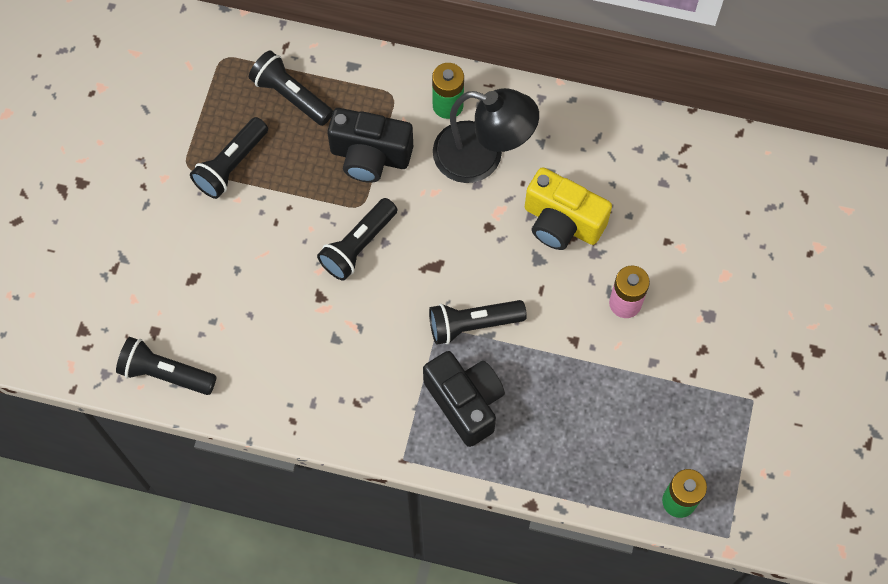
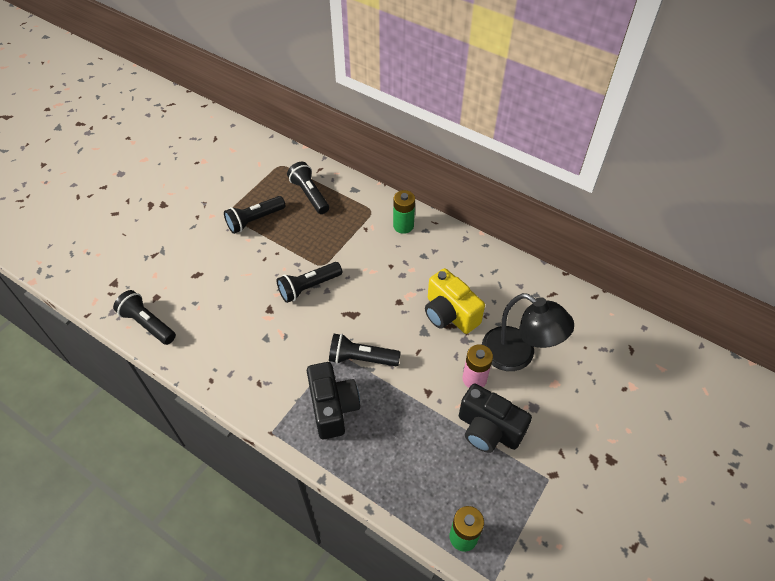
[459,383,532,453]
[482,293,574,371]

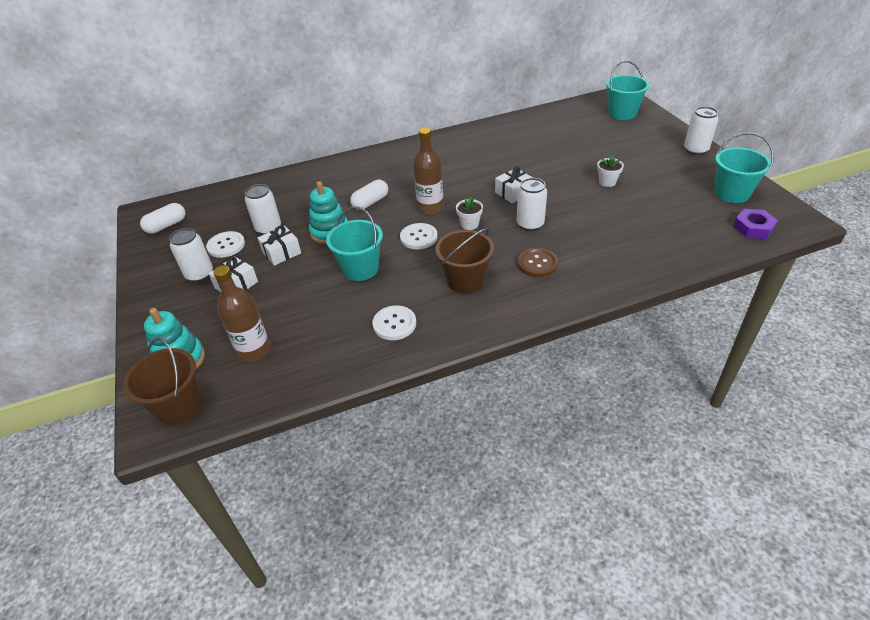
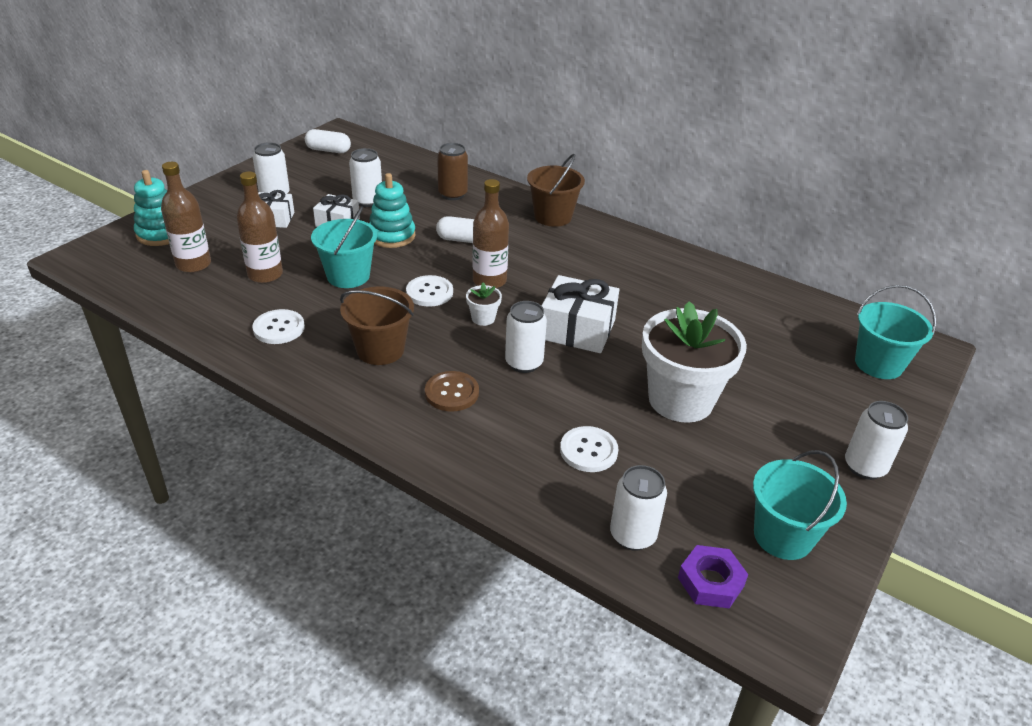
[236,172,283,283]
[437,143,468,200]
[527,154,585,227]
[542,275,619,353]
[560,426,618,472]
[610,465,667,551]
[642,301,747,423]

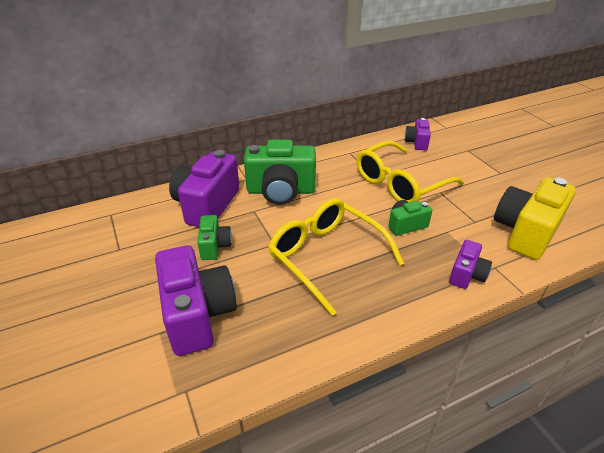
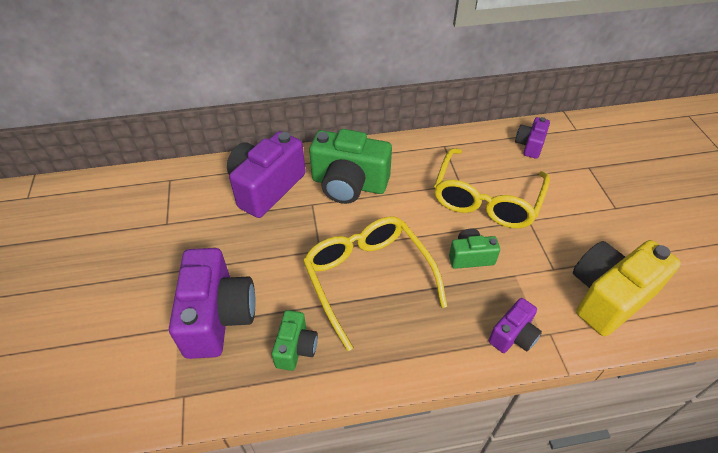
[272,310,318,371]
[434,148,550,228]

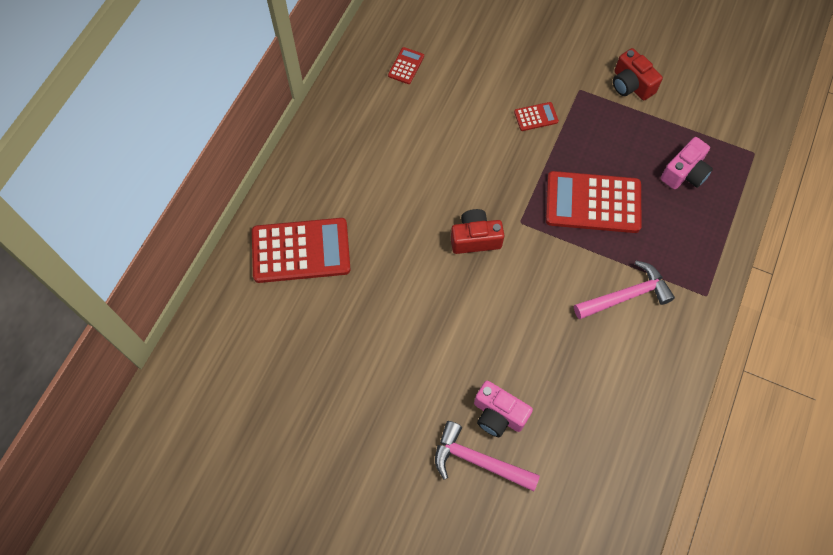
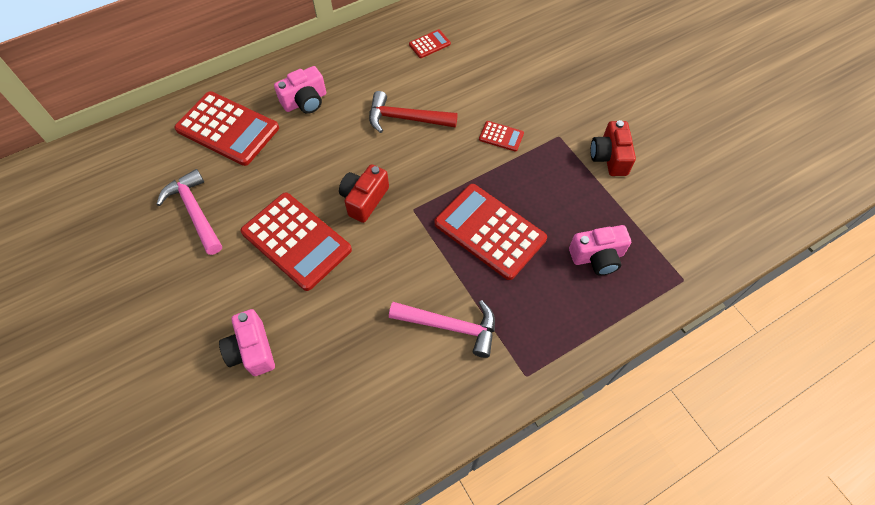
[156,169,222,255]
[241,192,352,291]
[274,66,326,114]
[339,164,389,223]
[369,91,458,133]

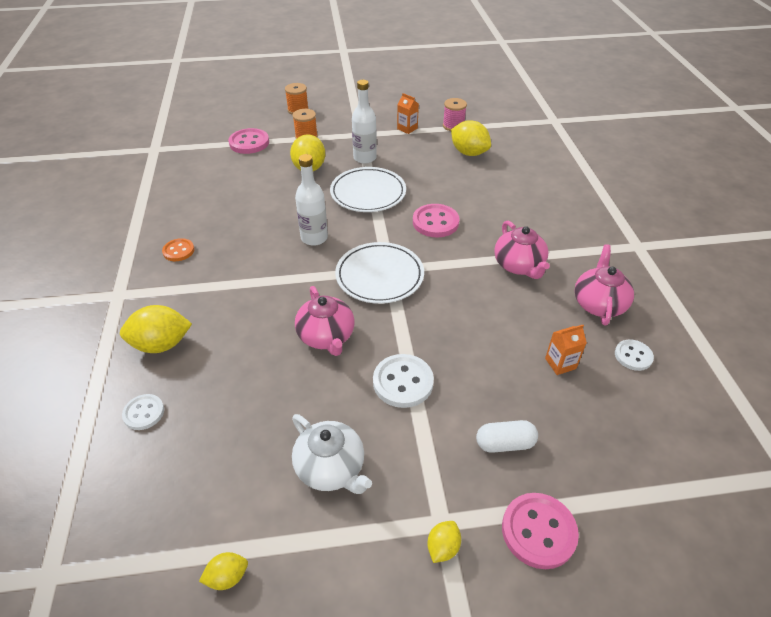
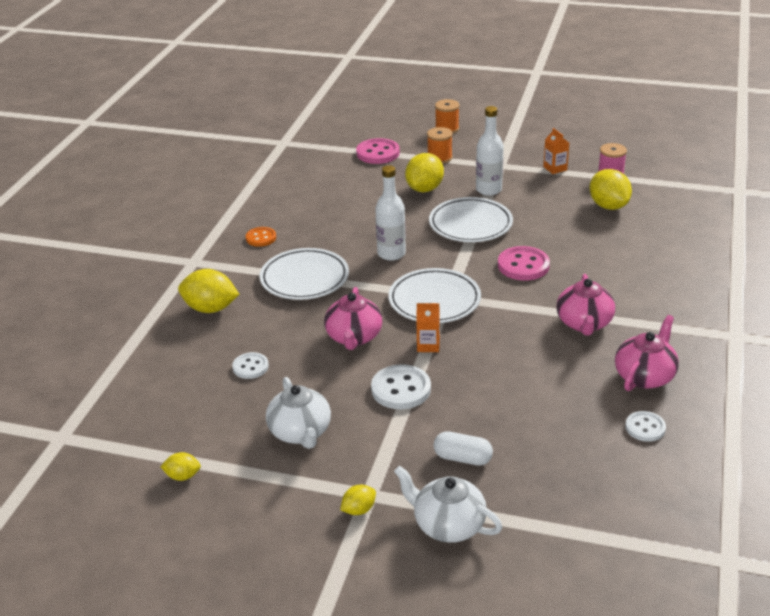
[232,352,269,379]
[259,248,349,300]
[394,466,503,543]
[416,303,440,352]

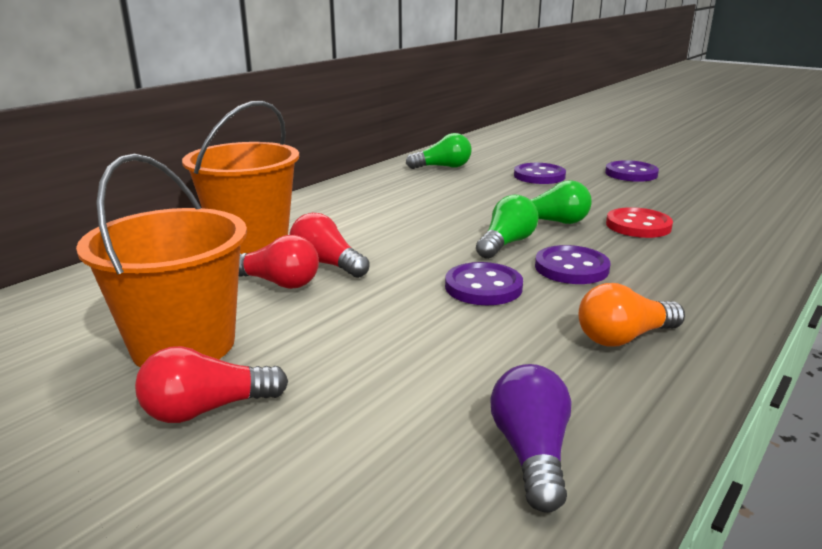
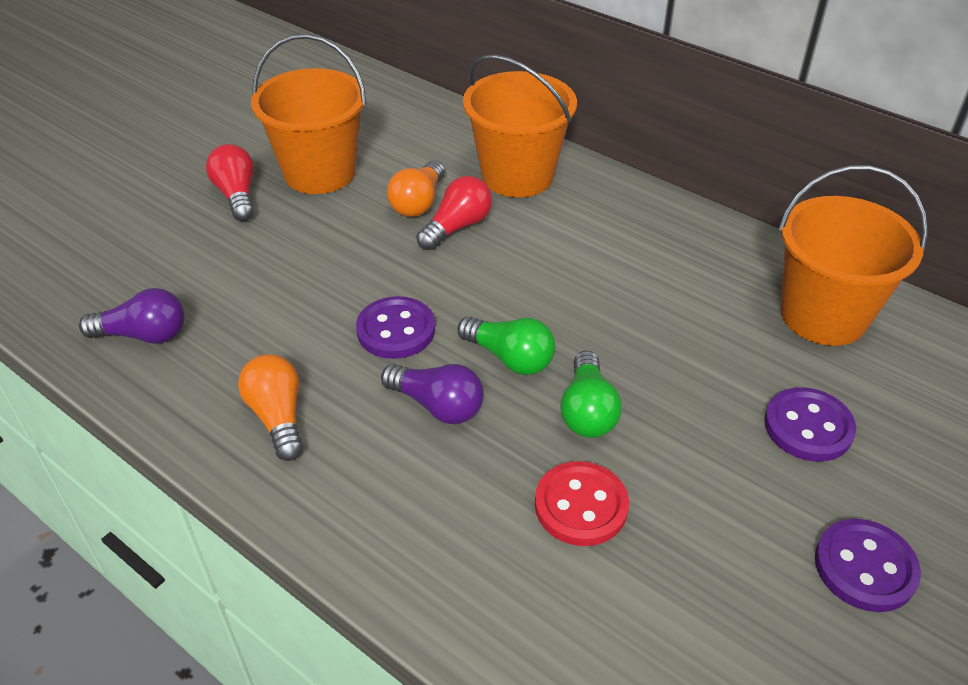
[381,364,484,424]
[387,160,445,217]
[779,165,928,346]

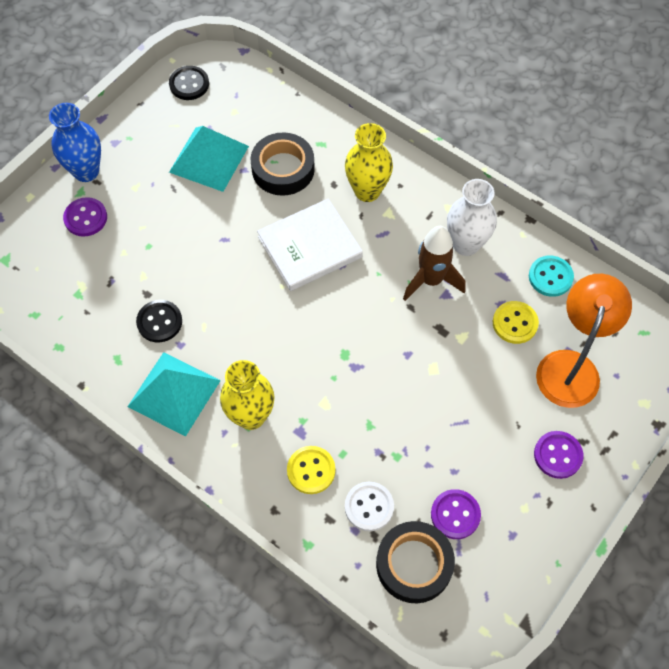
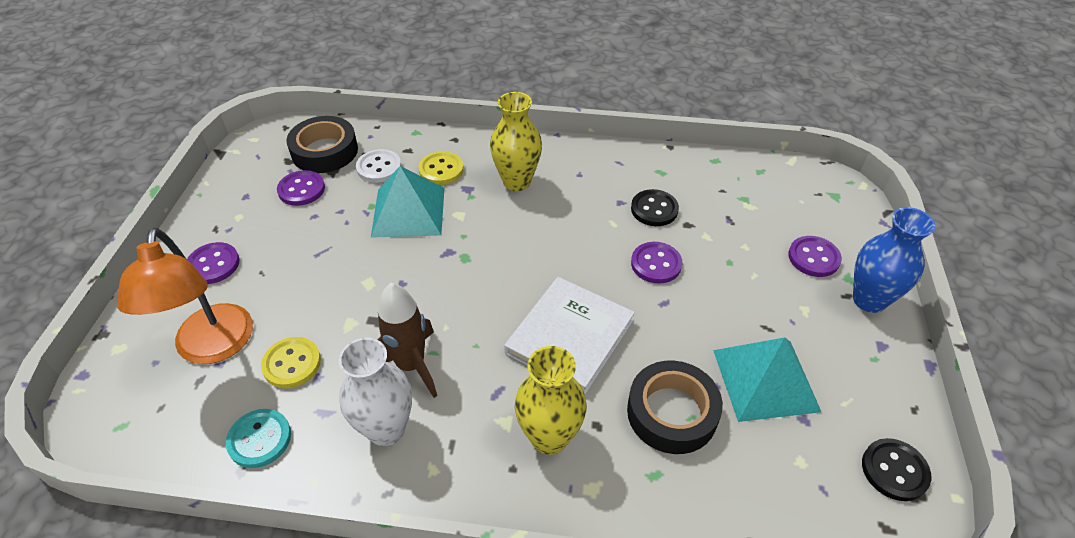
[371,166,445,238]
[631,242,682,284]

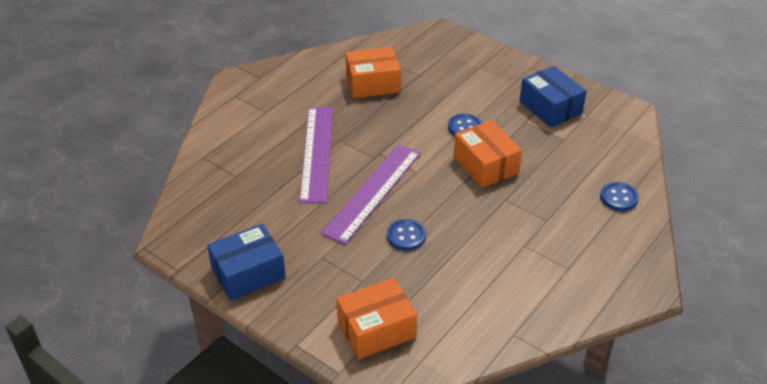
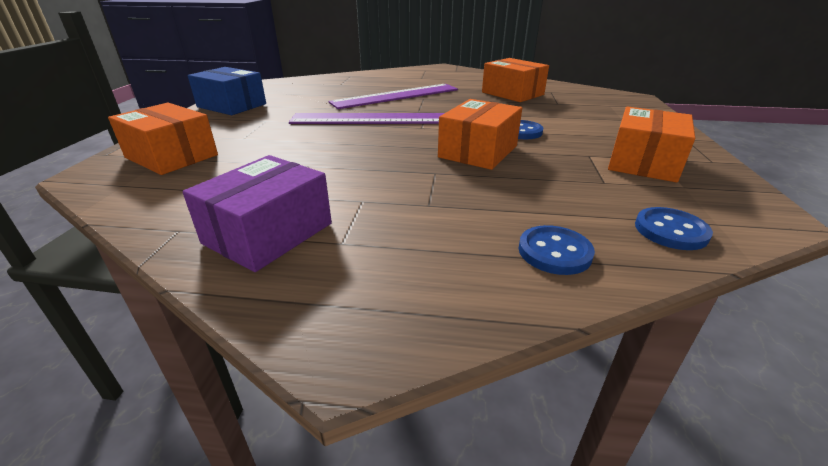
[182,155,332,272]
[608,106,695,183]
[635,207,713,250]

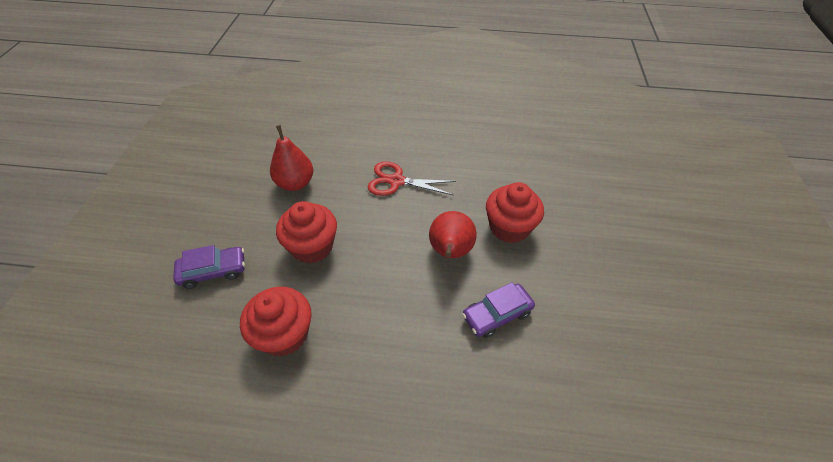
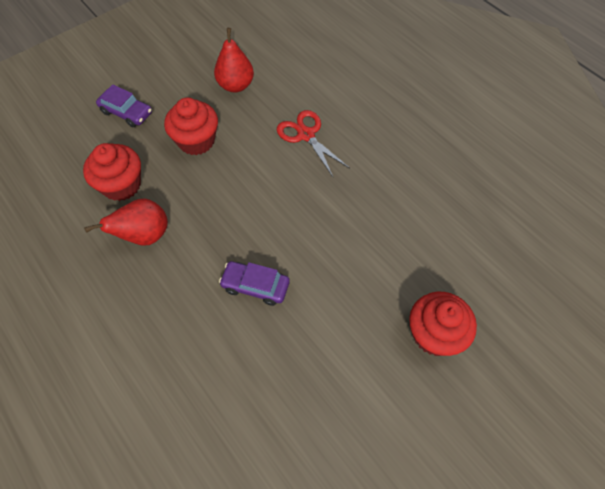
[84,198,168,246]
[409,292,477,356]

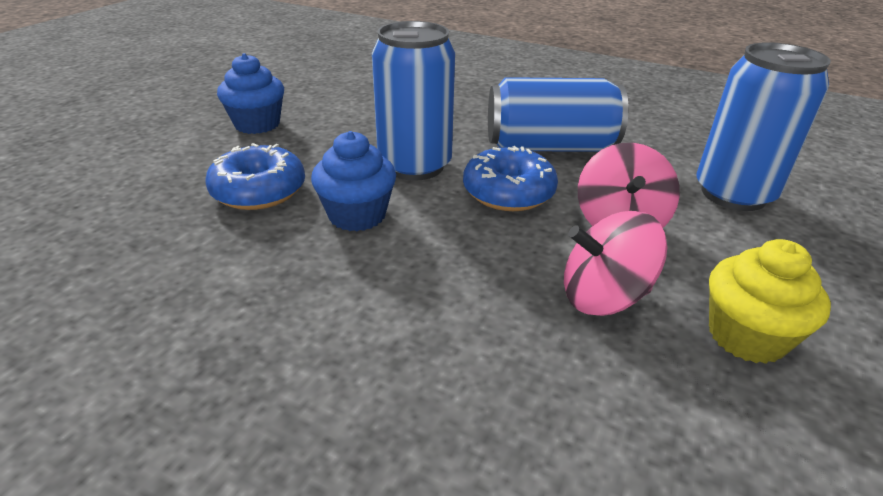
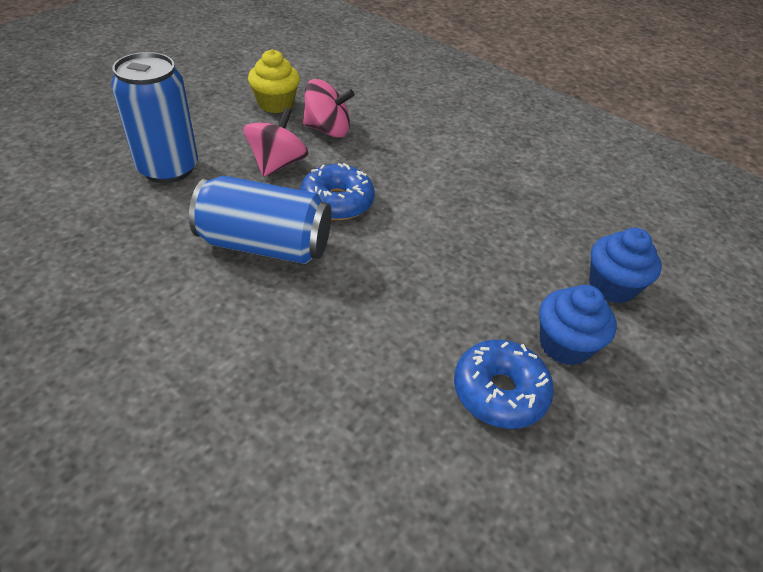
[454,340,554,429]
[589,228,662,303]
[372,21,455,181] (first image)

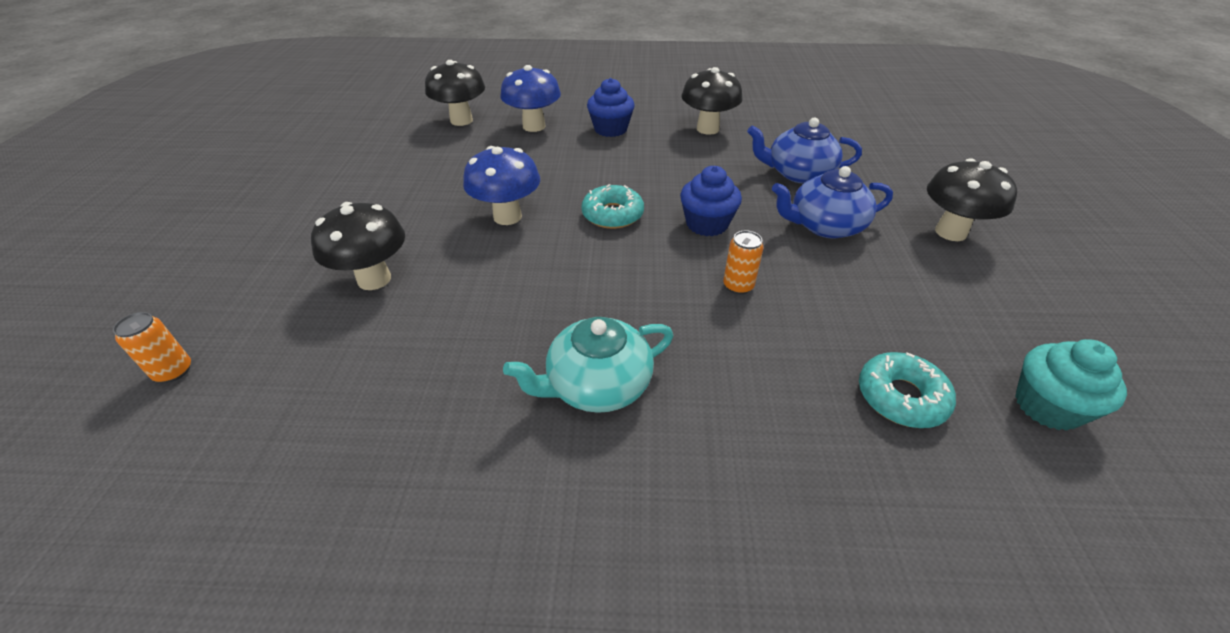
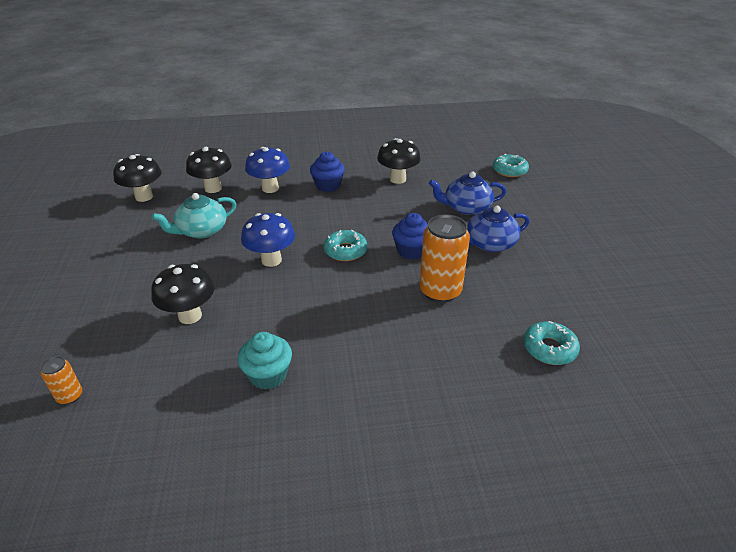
[113,154,162,202]
[152,193,236,238]
[237,332,292,390]
[419,214,470,303]
[493,154,529,177]

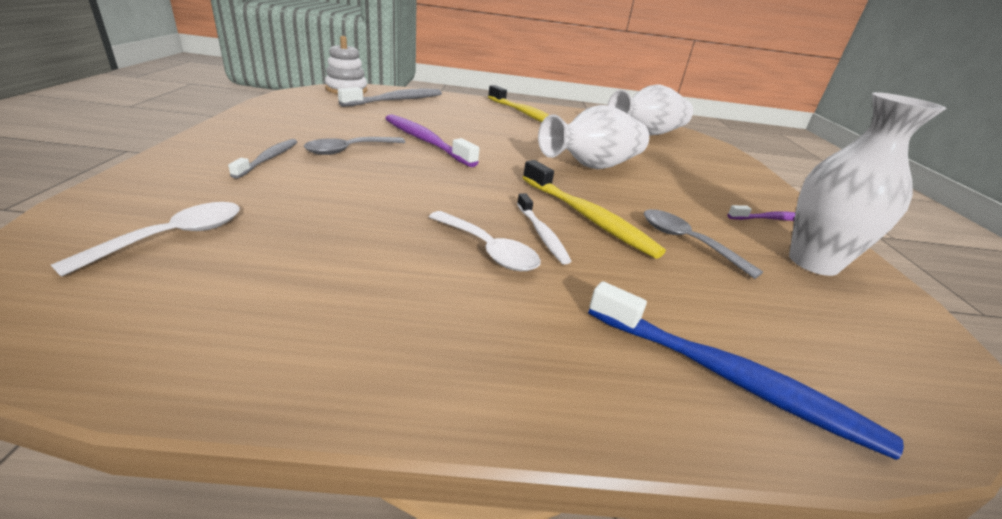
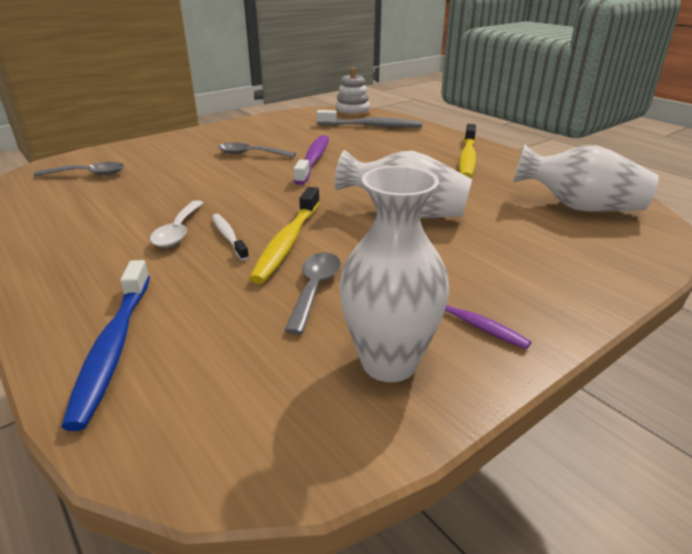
[34,162,125,176]
[212,214,249,261]
[228,139,297,179] (first image)

